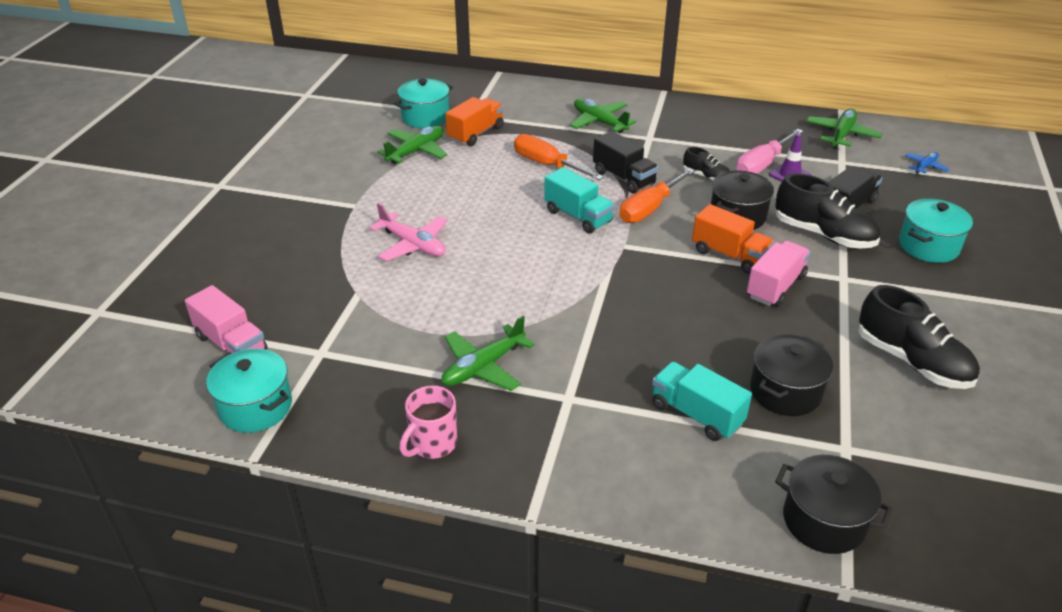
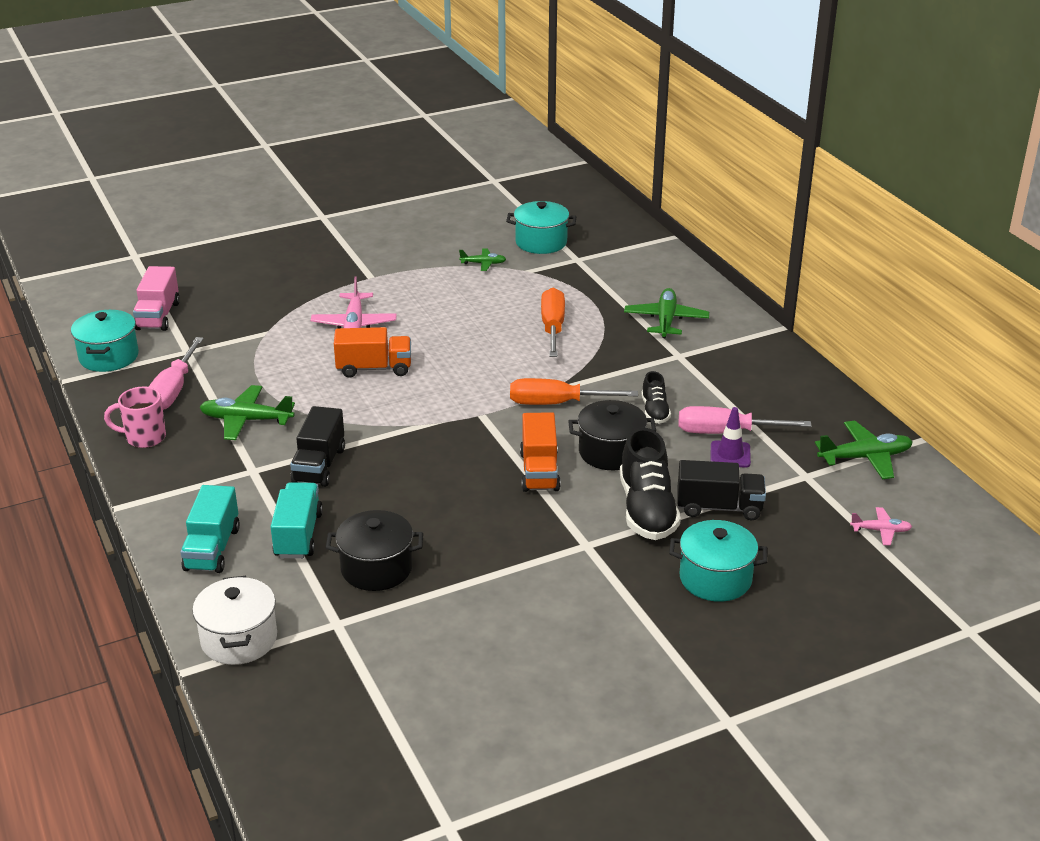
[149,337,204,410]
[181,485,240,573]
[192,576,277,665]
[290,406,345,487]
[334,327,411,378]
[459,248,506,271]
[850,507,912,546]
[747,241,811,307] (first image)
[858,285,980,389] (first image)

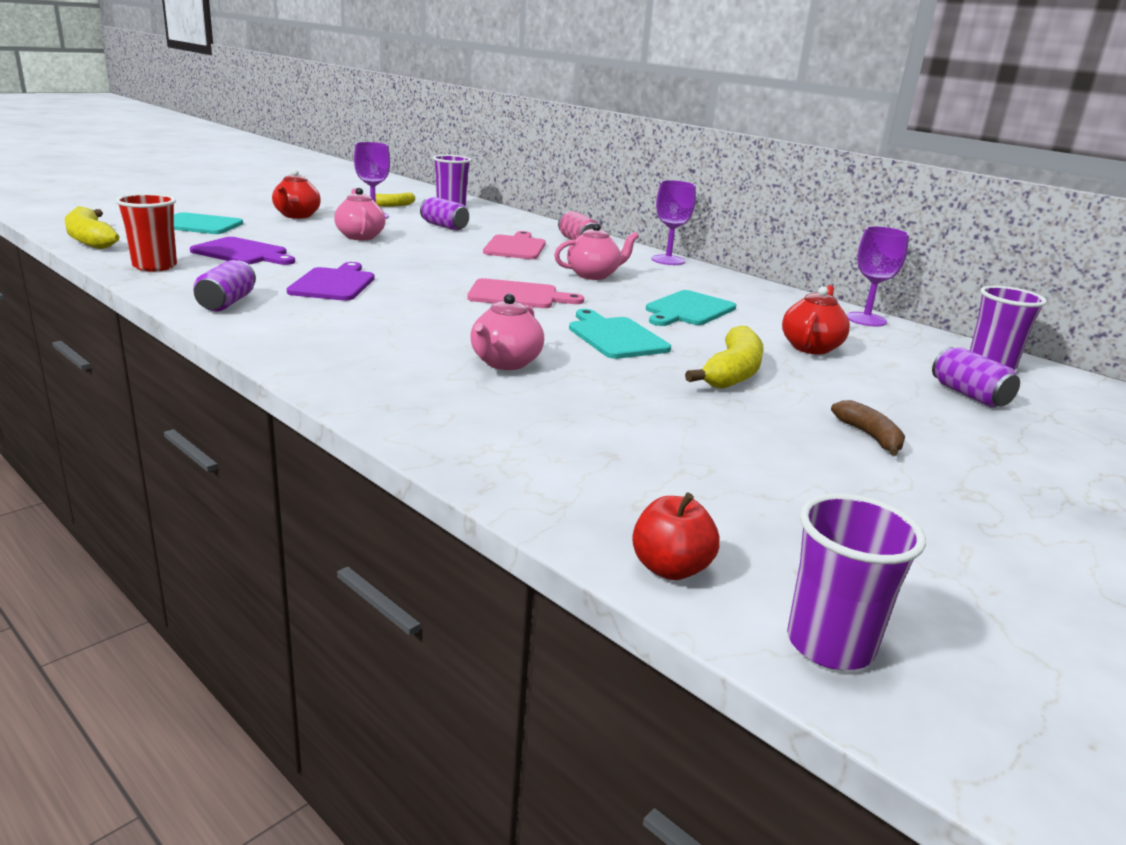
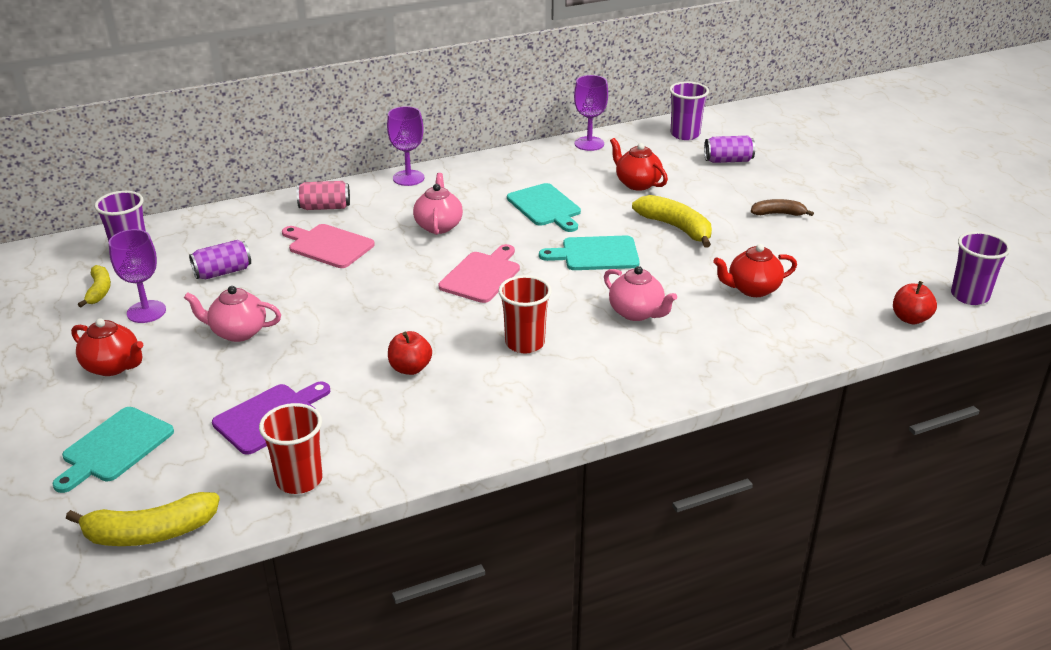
[388,331,432,375]
[498,275,552,353]
[713,244,797,297]
[193,260,256,312] (first image)

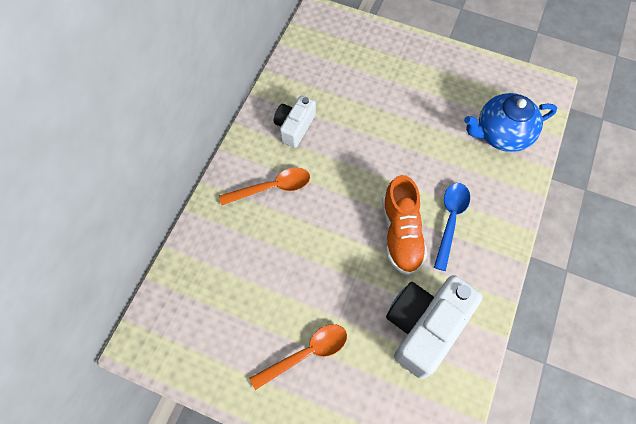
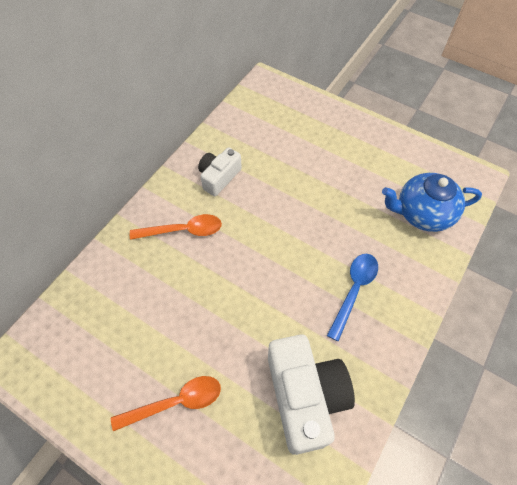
[268,335,355,455]
[382,175,427,275] (first image)

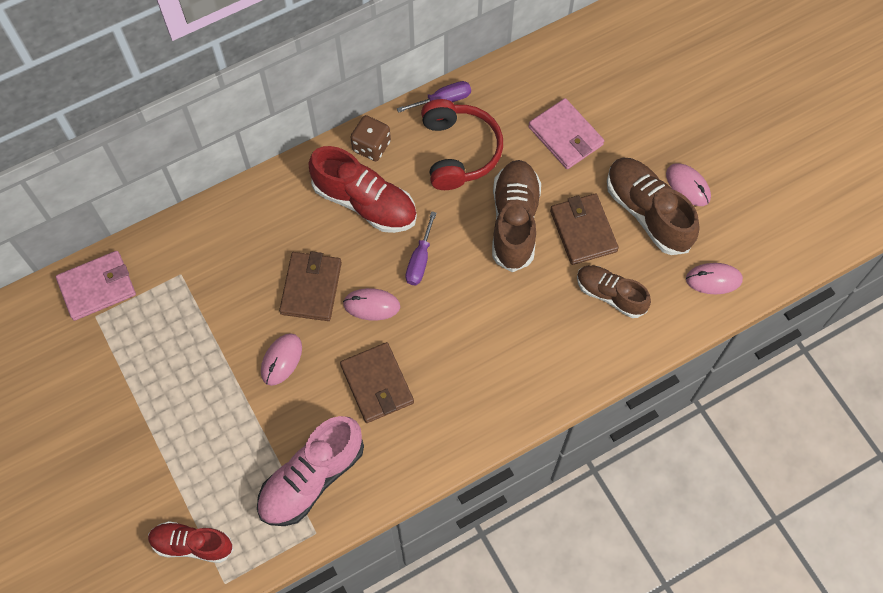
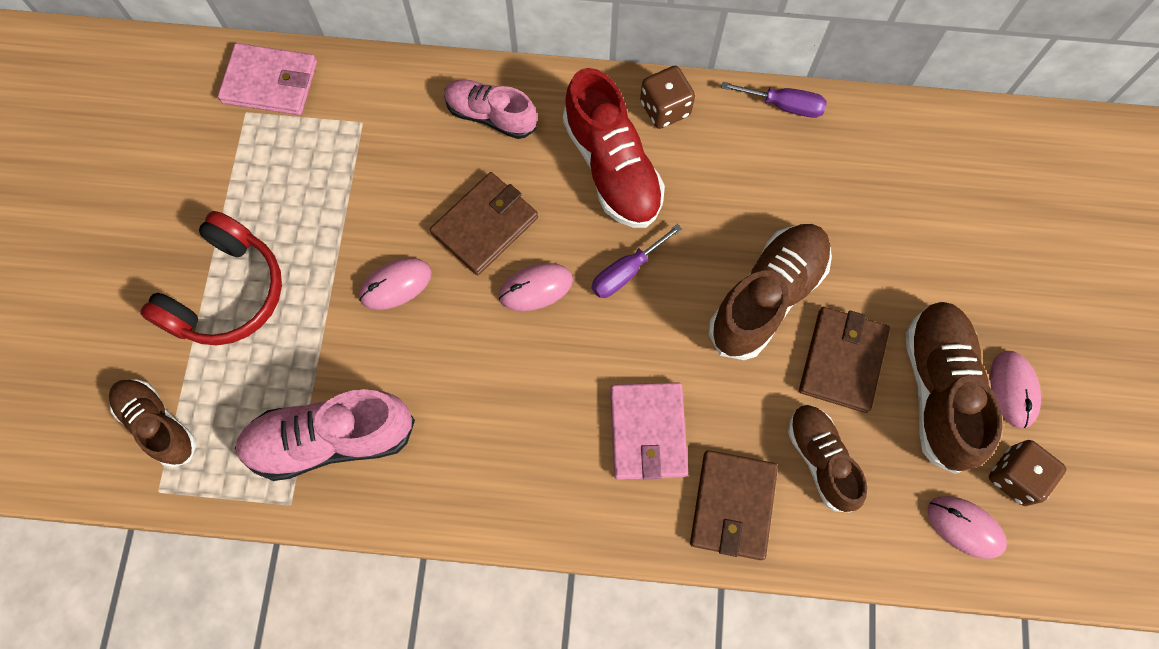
[109,379,196,467]
[140,211,282,345]
[444,79,537,139]
[499,263,573,311]
[610,382,688,480]
[690,450,778,560]
[989,440,1067,506]

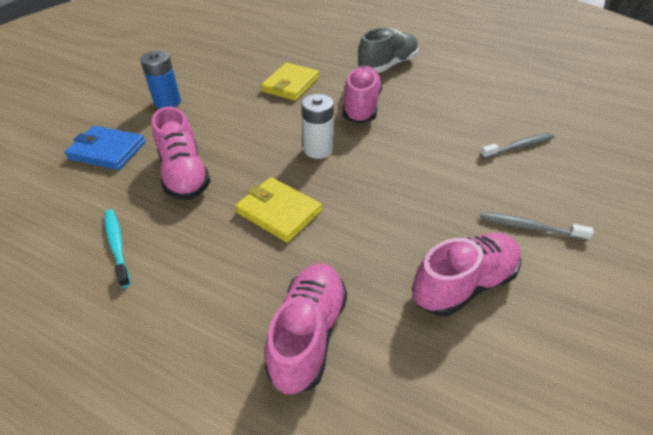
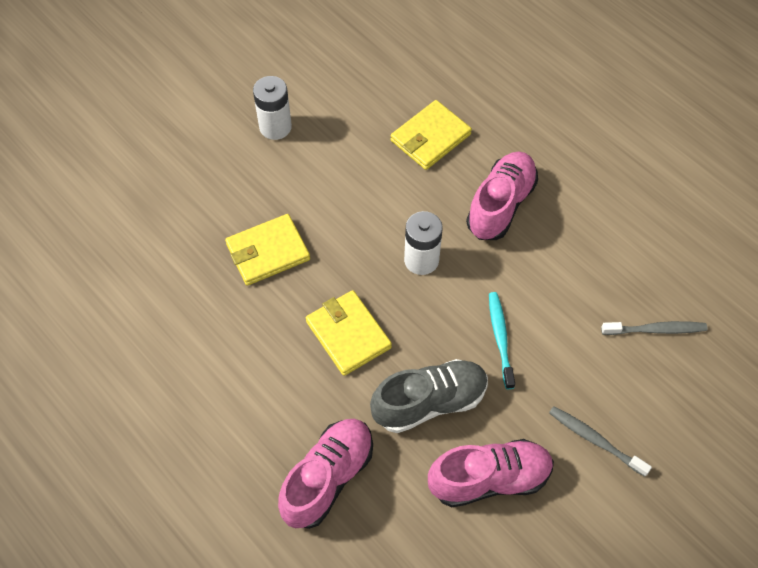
[225,214,310,286]
[253,76,292,140]
[370,359,488,433]
[489,292,515,389]
[64,126,145,170] (first image)

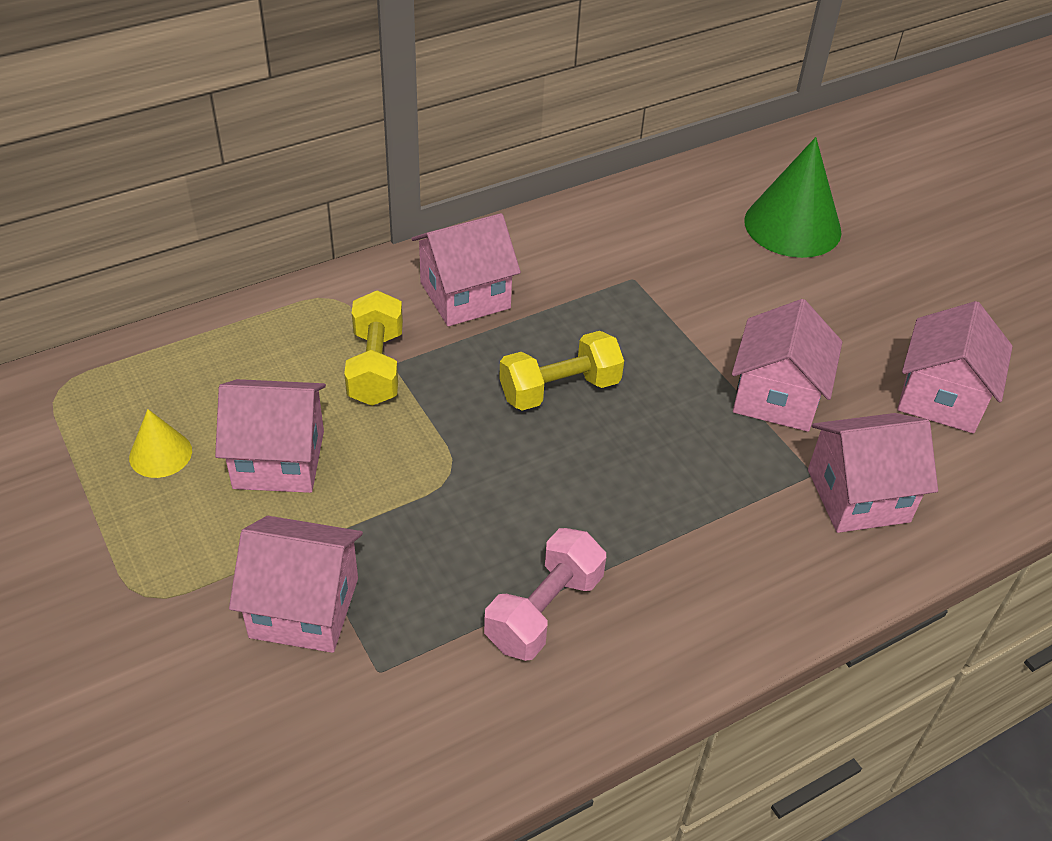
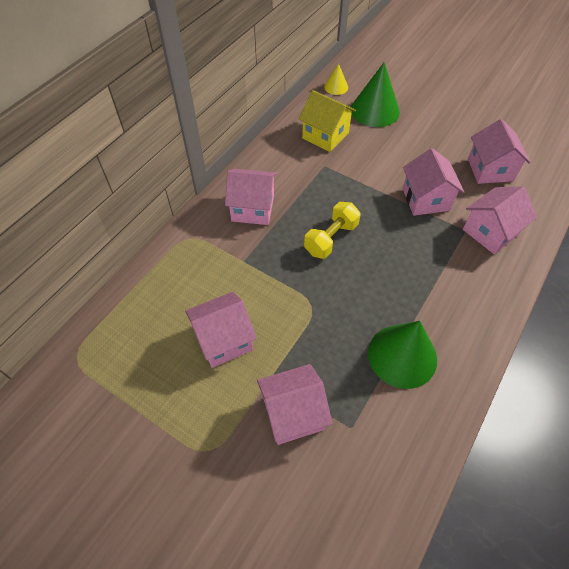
[225,169,277,225]
[299,90,356,152]
[324,64,348,95]
[368,321,437,389]
[344,290,403,406] (first image)

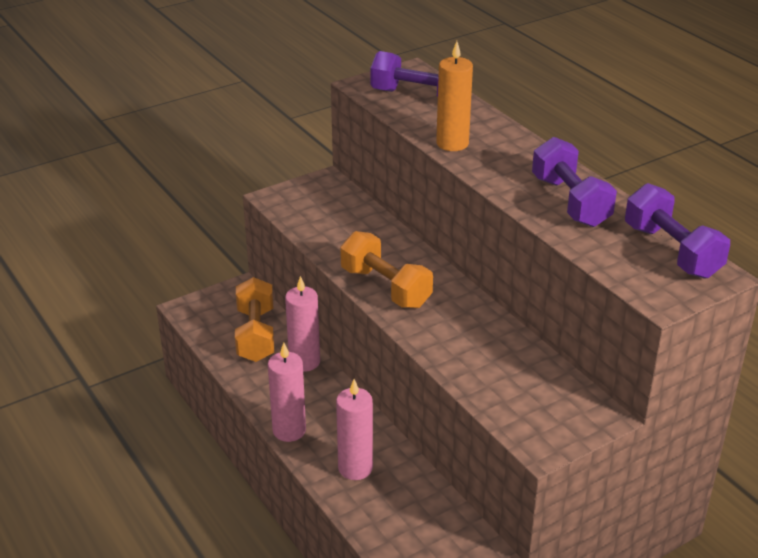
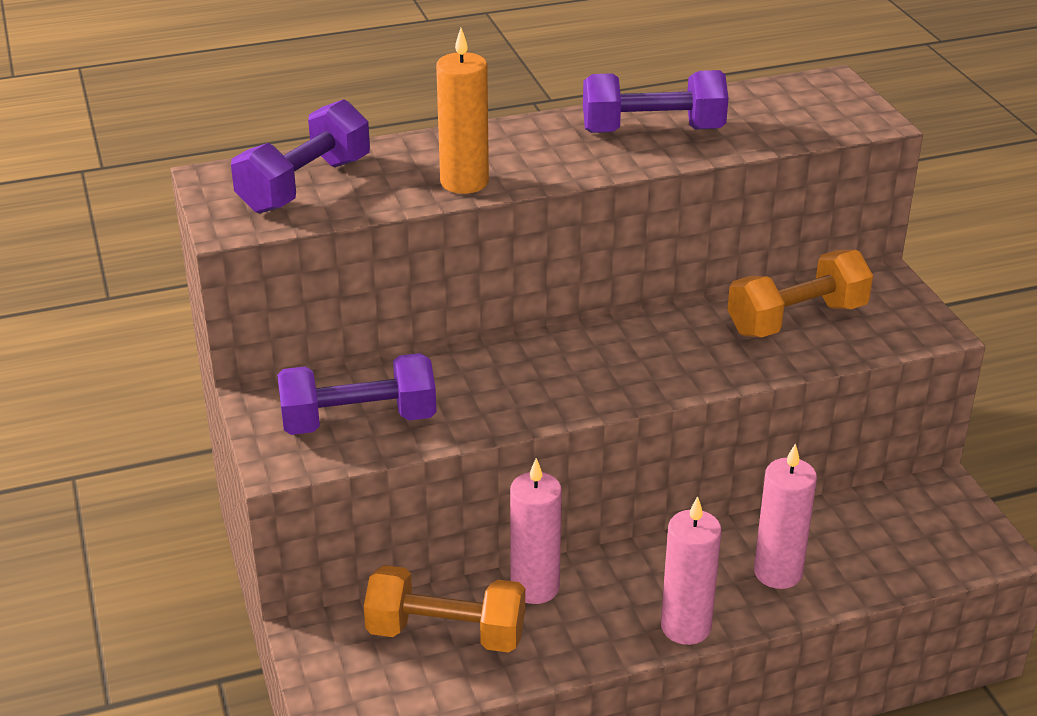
[277,353,436,435]
[727,250,873,338]

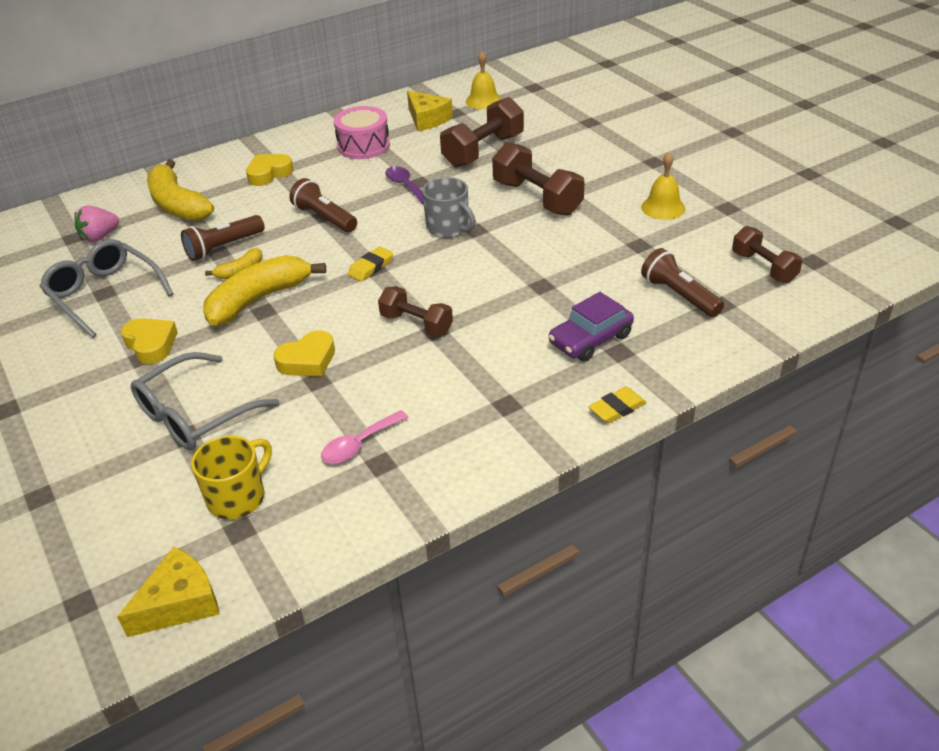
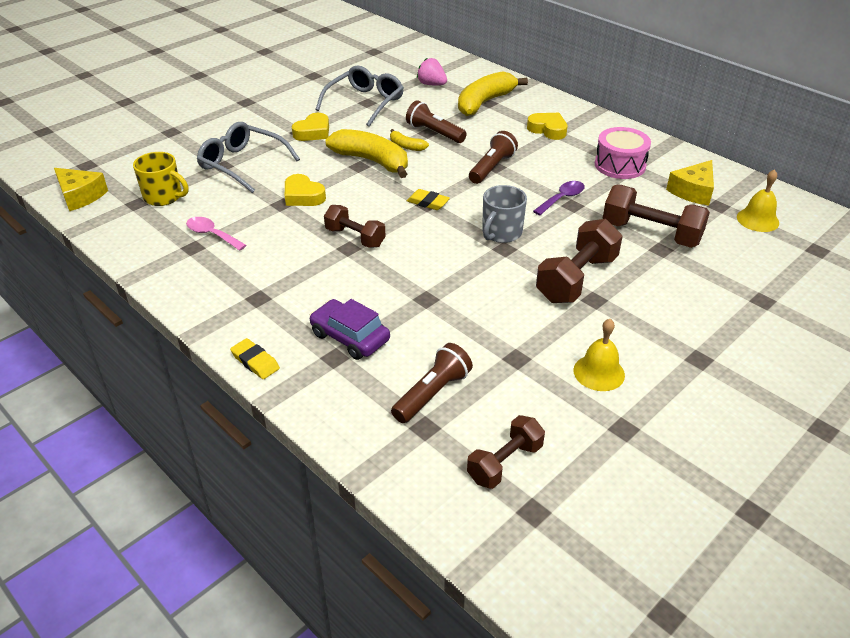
[324,205,385,248]

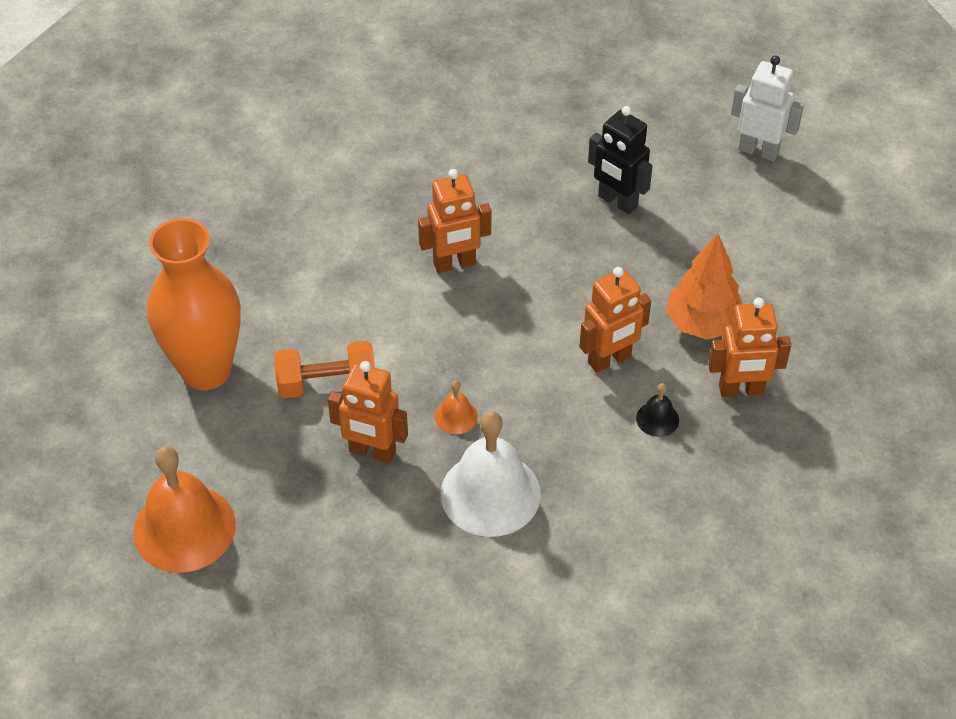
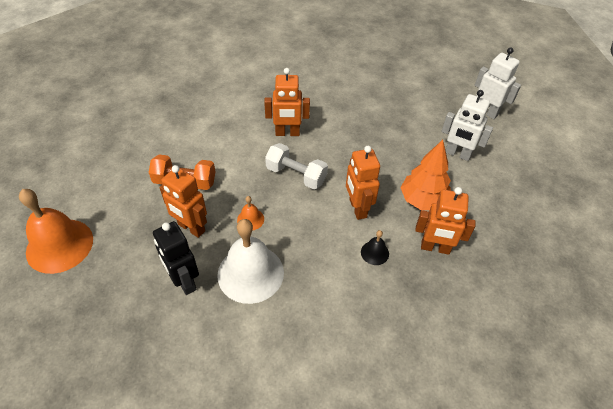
[153,221,199,295]
[265,143,328,189]
[346,146,380,220]
[442,90,493,161]
[147,218,241,390] (first image)

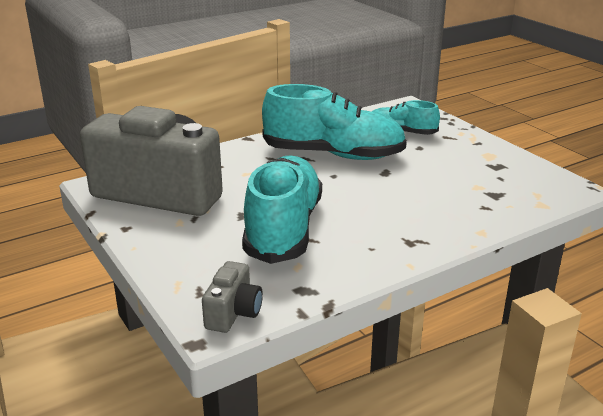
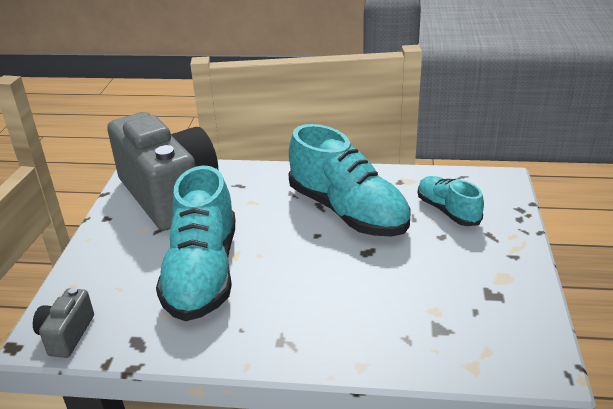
[33,288,94,358]
[156,166,235,321]

